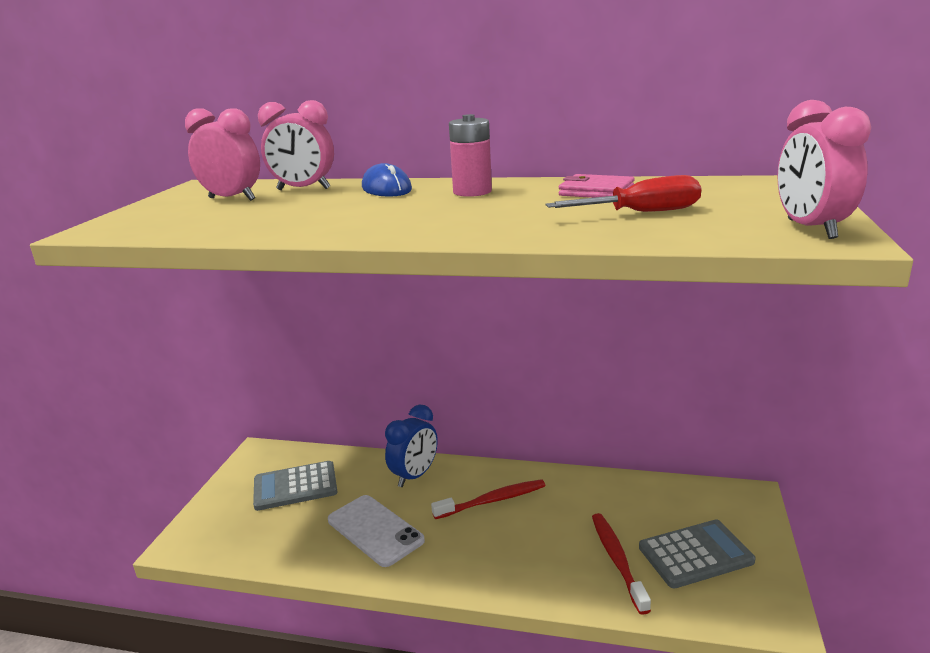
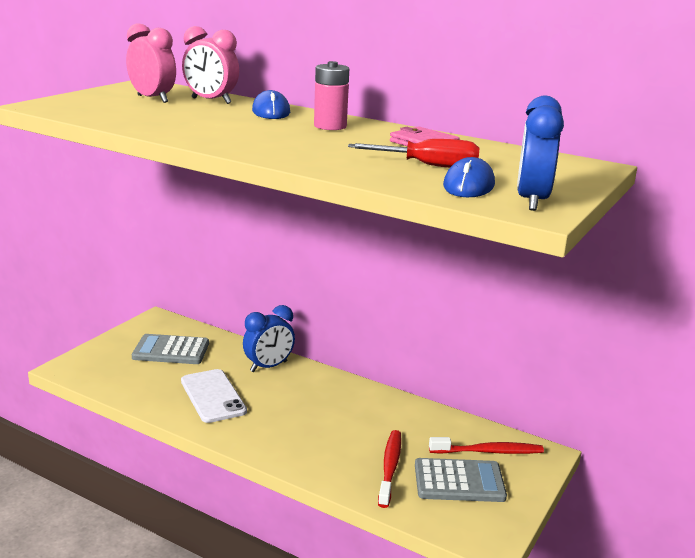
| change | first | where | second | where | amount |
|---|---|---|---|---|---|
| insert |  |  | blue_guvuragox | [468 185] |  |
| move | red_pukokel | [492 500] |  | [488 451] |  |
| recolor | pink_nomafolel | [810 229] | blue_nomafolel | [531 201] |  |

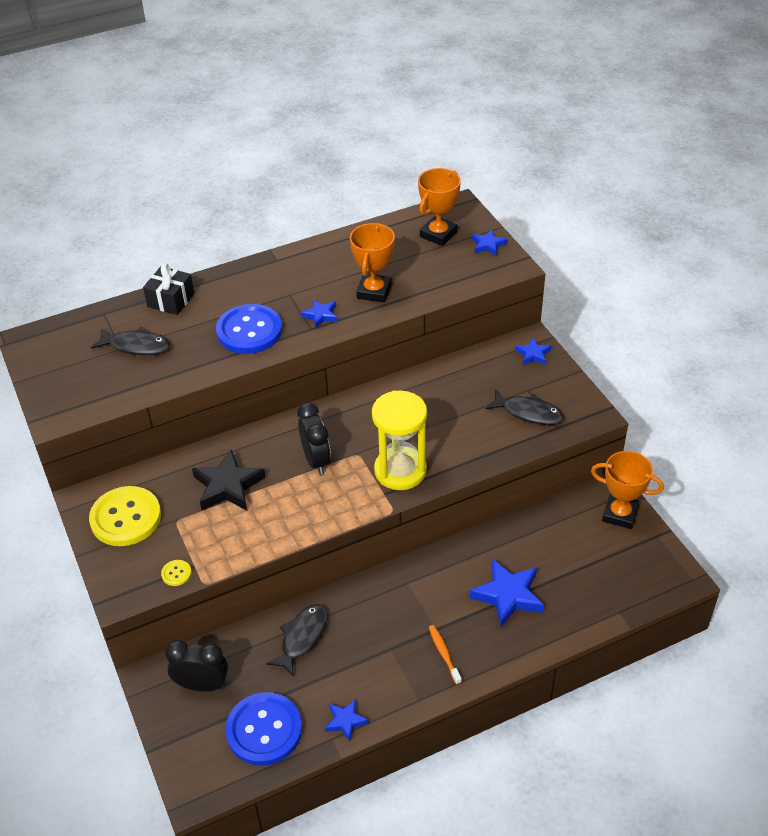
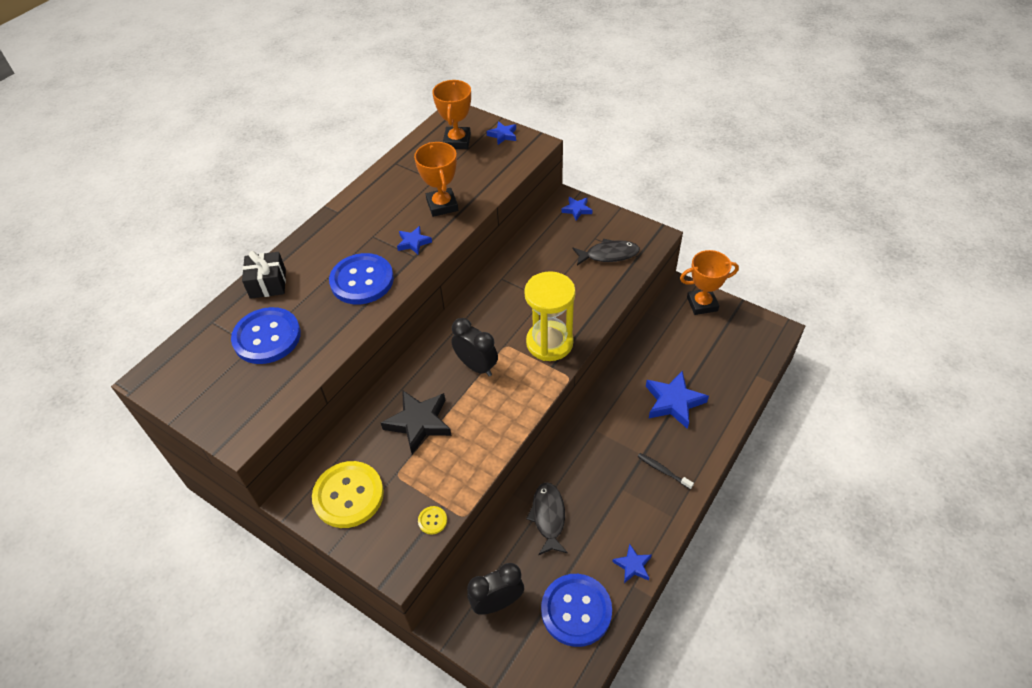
| change | first | where | second | where | amount |
|---|---|---|---|---|---|
| replace | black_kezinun | [136 346] | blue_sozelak | [267 337] |  |
| recolor | orange_pukokel | [444 653] | black_pukokel | [663 471] |  |

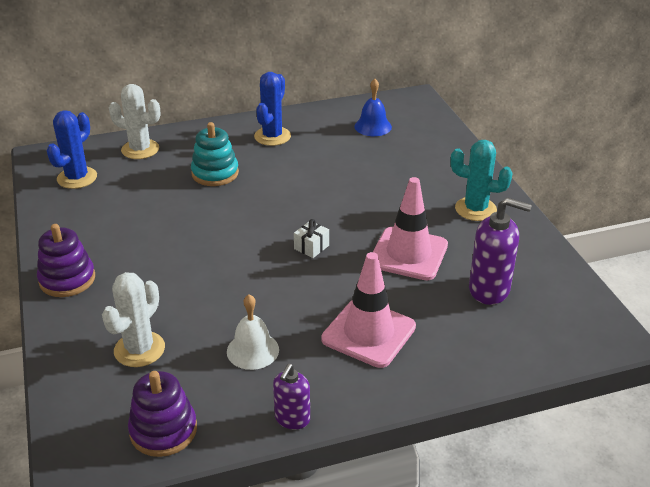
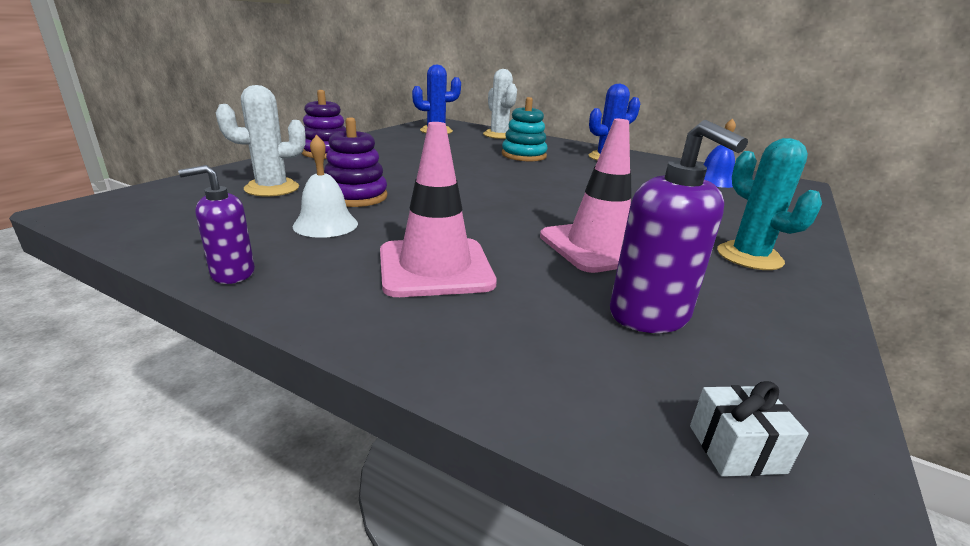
| change | first | where | second | where | amount |
|---|---|---|---|---|---|
| move | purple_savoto | [163 430] |  | [355 196] |  |
| move | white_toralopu | [311 247] |  | [736 449] |  |

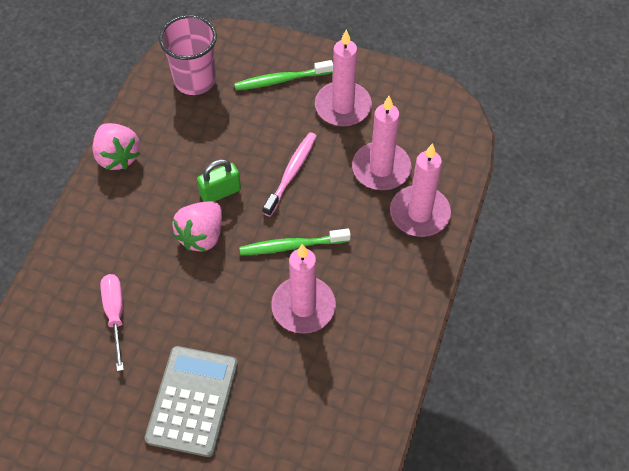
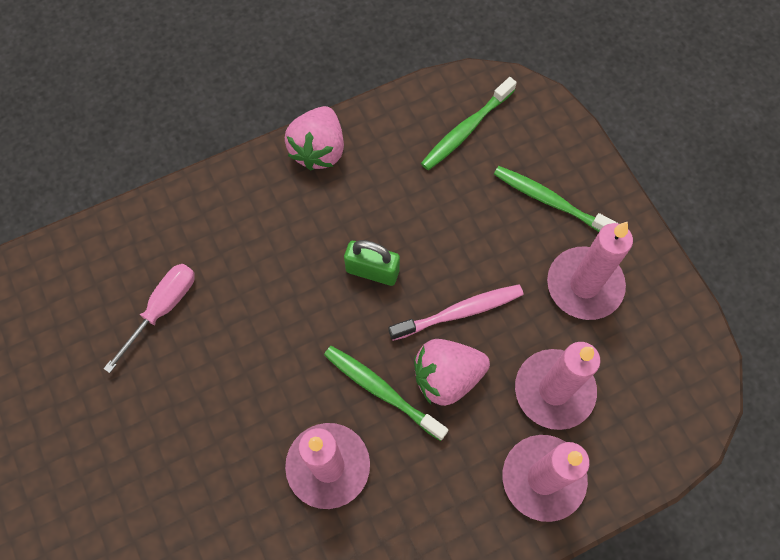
| change | first | where | second | where | amount |
|---|---|---|---|---|---|
| delete | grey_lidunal | [192 401] |  |  |  |
| move | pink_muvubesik | [201 236] |  | [447 377] |  |
| replace | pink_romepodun | [195 80] | green_pukokel | [466 130] |  |

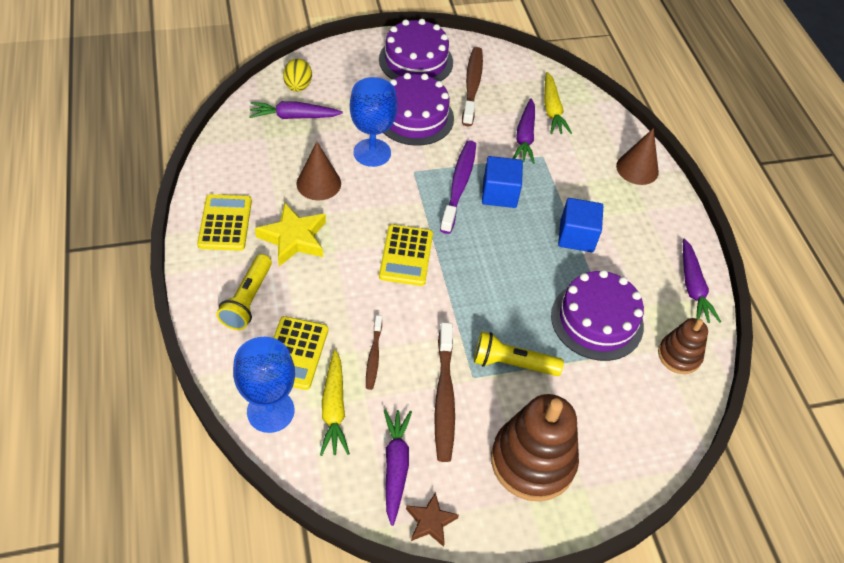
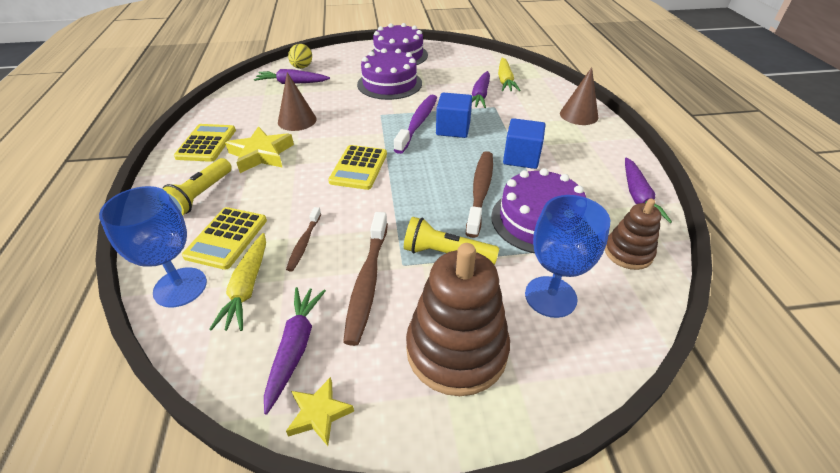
| change | first | where | second | where | amount |
|---|---|---|---|---|---|
| move | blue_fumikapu | [372 152] |  | [550 296] |  |
| move | brown_pukokel | [472 86] |  | [480 191] |  |
| recolor | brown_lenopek | [430 522] | yellow_lenopek | [319 413] |  |

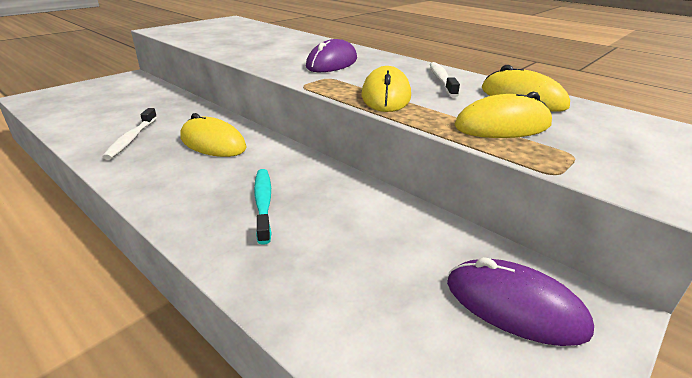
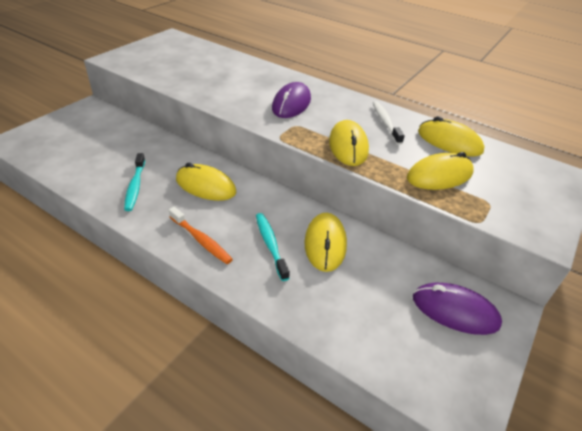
| change | first | where | second | where | amount |
|---|---|---|---|---|---|
| insert |  |  | orange_pukokel | [201 240] |  |
| insert |  |  | yellow_guvuragox | [325 244] |  |
| recolor | white_pukokel | [131 139] | turquoise_pukokel | [135 186] |  |

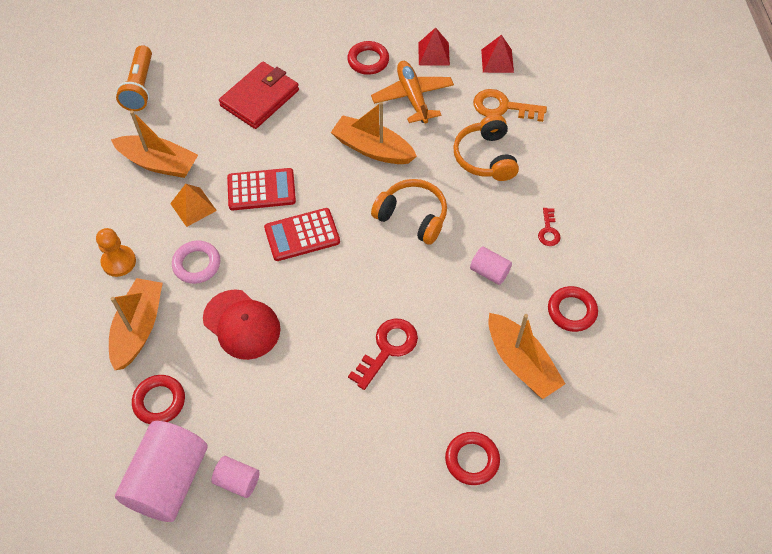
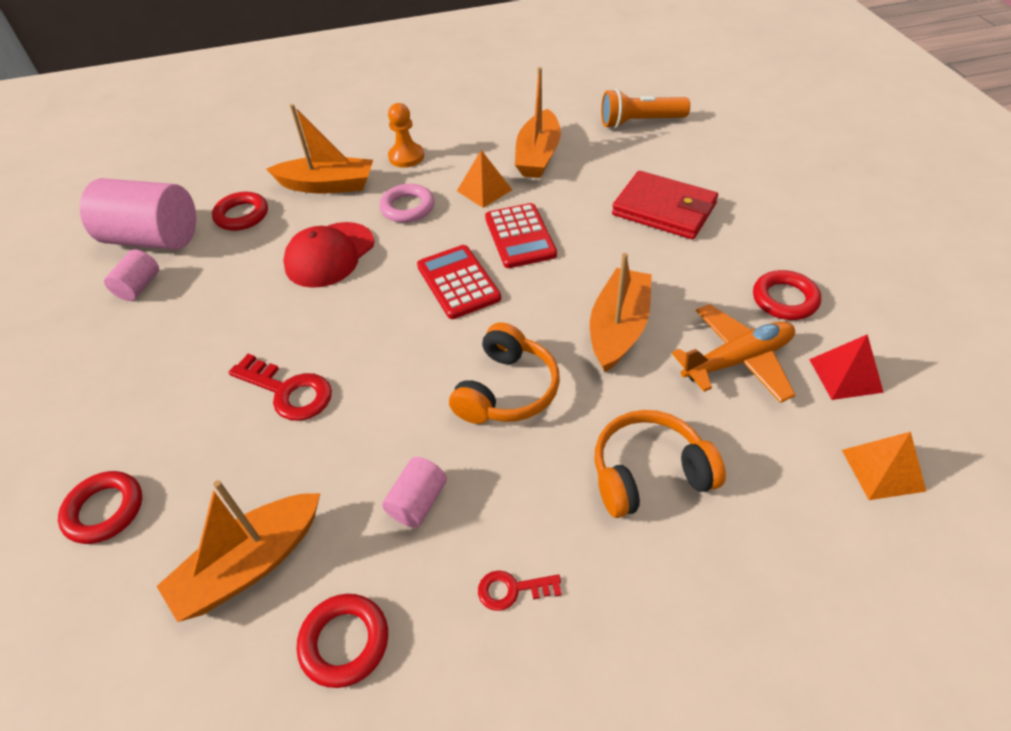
| change | first | where | second | where | amount |
|---|---|---|---|---|---|
| delete | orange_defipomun | [503 107] |  |  |  |
| recolor | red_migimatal | [497 61] | orange_migimatal | [882 470] |  |

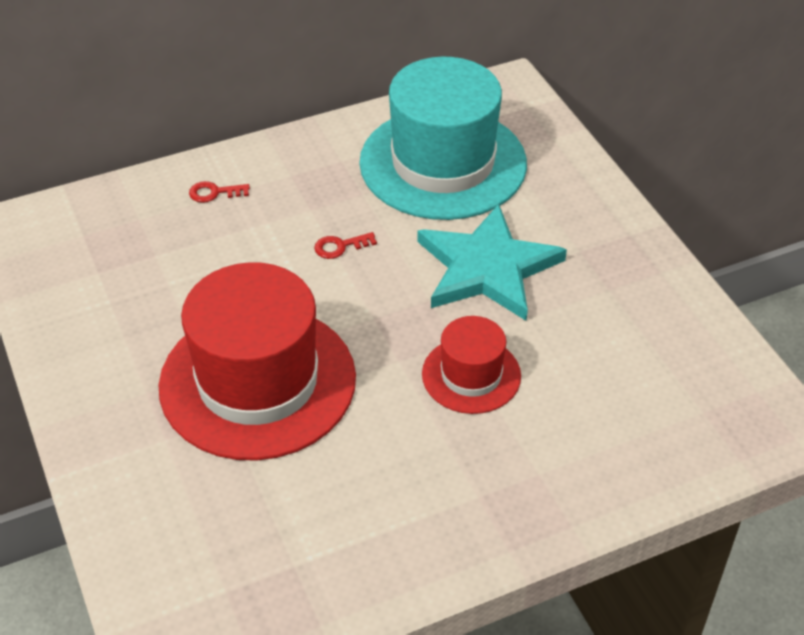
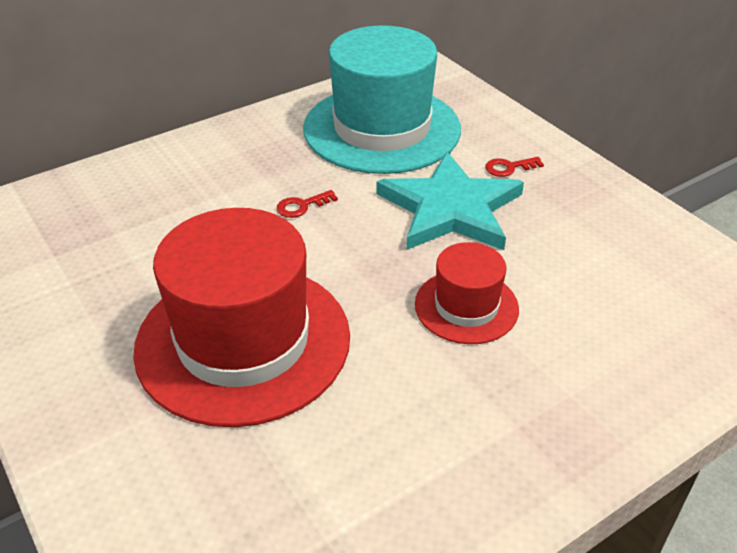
| change | first | where | second | where | amount |
|---|---|---|---|---|---|
| move | red_defipomun | [214 193] |  | [509 168] |  |

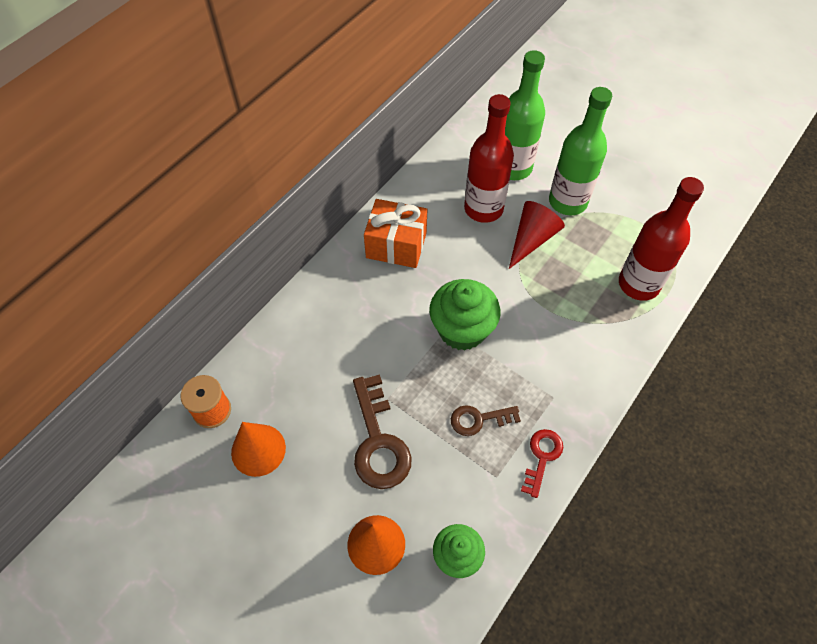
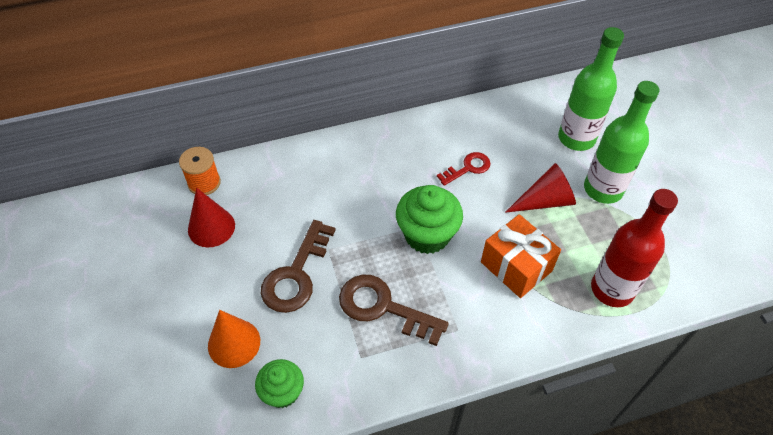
| change | first | where | second | where | amount |
|---|---|---|---|---|---|
| delete | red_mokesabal | [483 209] |  |  |  |
| move | orange_toralopu | [396 245] |  | [516 266] |  |
| move | red_defipomun | [542 457] |  | [468 168] |  |
| recolor | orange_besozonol | [258 450] | red_besozonol | [211 227] |  |
| resize | brown_defipomun | [479 419] |  | [384 307] | x1.70 |

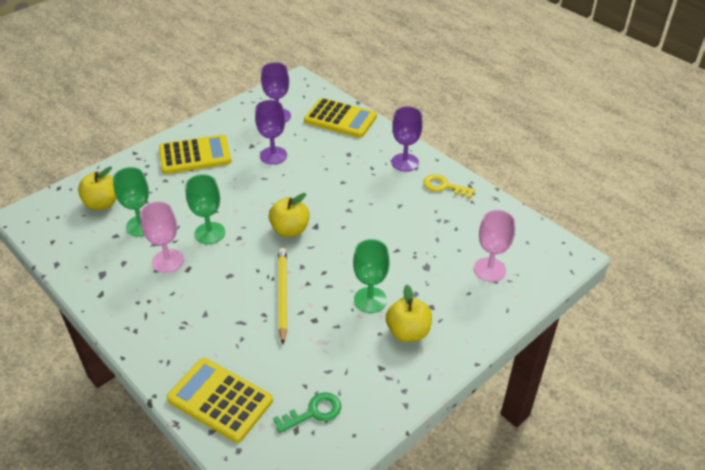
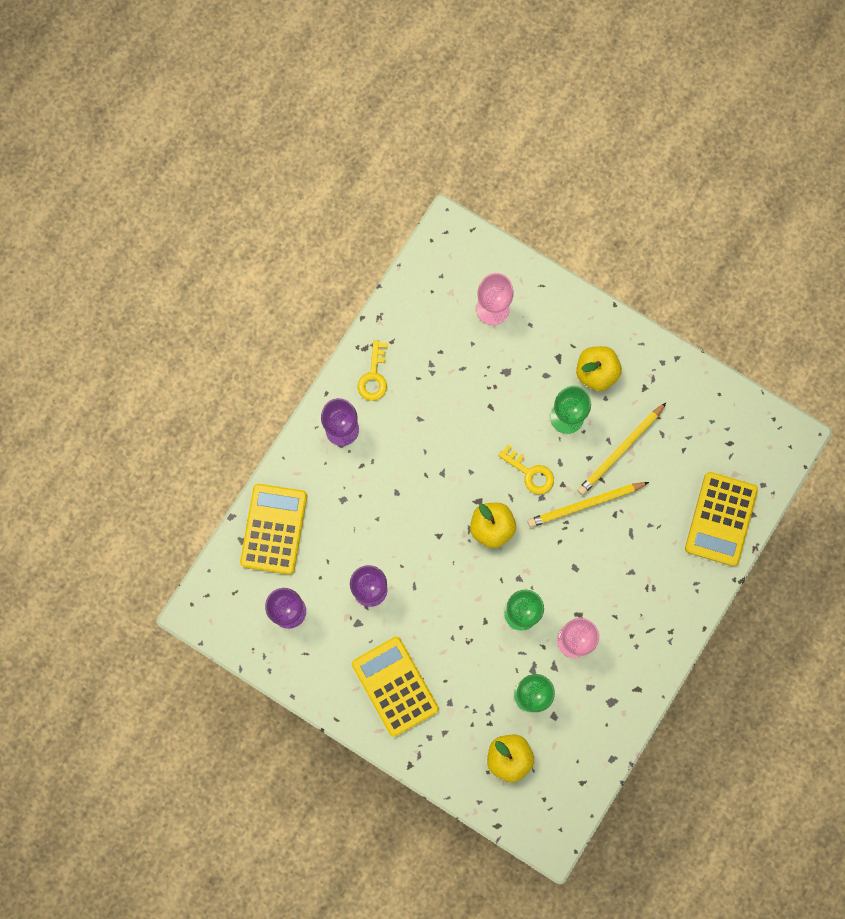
| change | first | where | second | where | amount |
|---|---|---|---|---|---|
| delete | green_defipomun | [314 412] |  |  |  |
| insert |  |  | yellow_defipomun | [530 473] |  |
| insert |  |  | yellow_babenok | [620 450] |  |

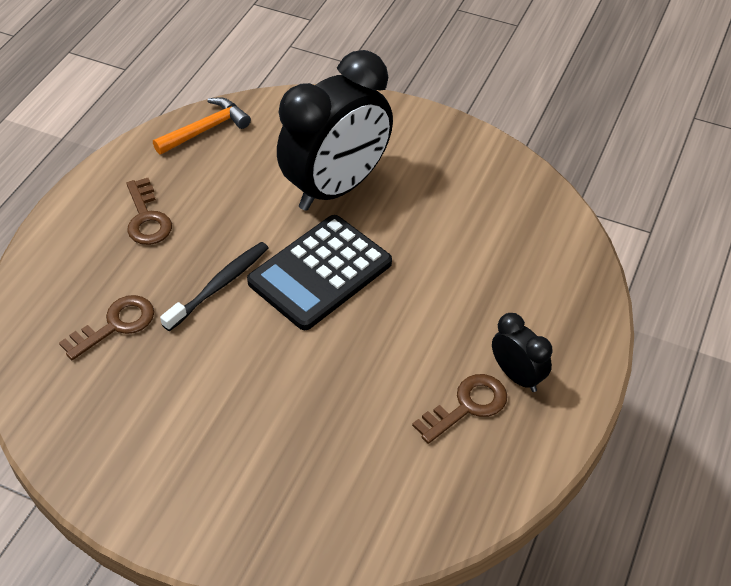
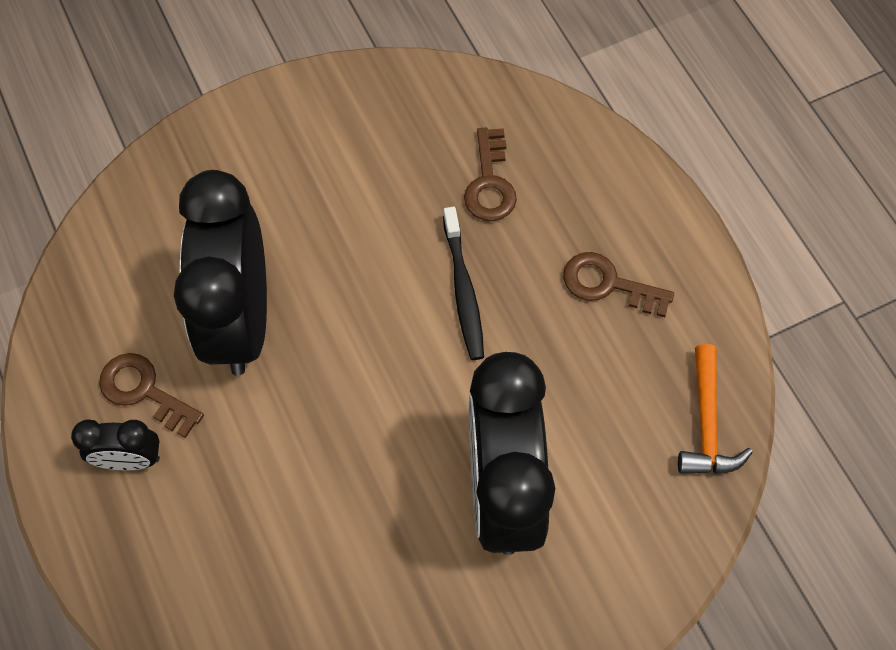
| change | first | where | second | where | amount |
|---|---|---|---|---|---|
| delete | black_lidunal | [320 273] |  |  |  |
| insert |  |  | black_nomafolel | [240 320] |  |
| rotate | brown_defipomun | [467 406] |  | [144 391] | 120 degrees clockwise |

